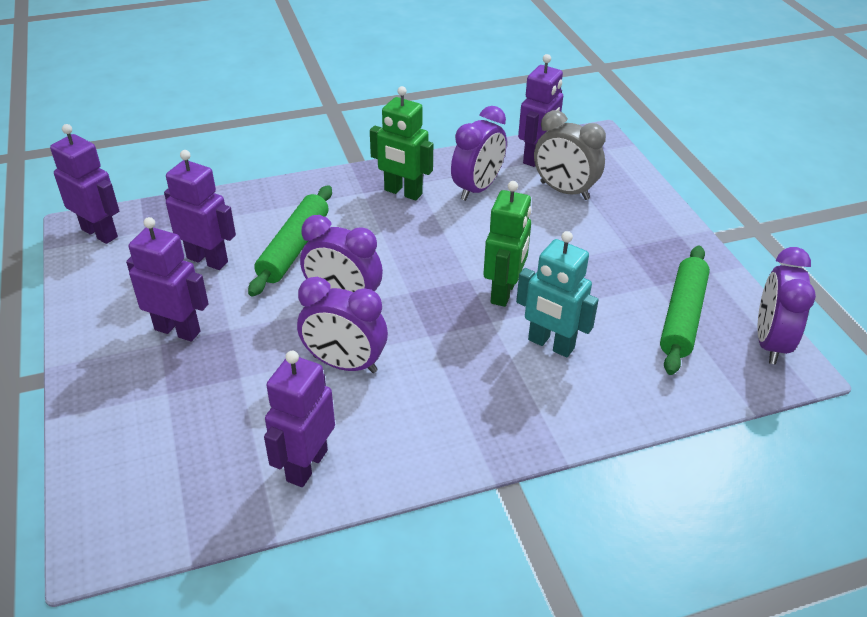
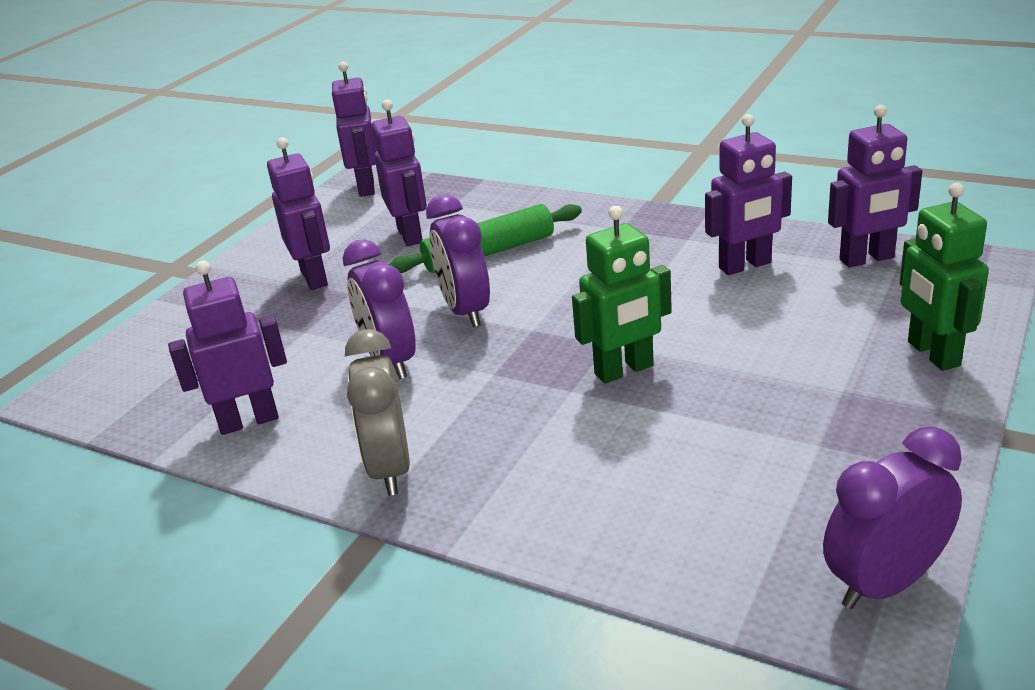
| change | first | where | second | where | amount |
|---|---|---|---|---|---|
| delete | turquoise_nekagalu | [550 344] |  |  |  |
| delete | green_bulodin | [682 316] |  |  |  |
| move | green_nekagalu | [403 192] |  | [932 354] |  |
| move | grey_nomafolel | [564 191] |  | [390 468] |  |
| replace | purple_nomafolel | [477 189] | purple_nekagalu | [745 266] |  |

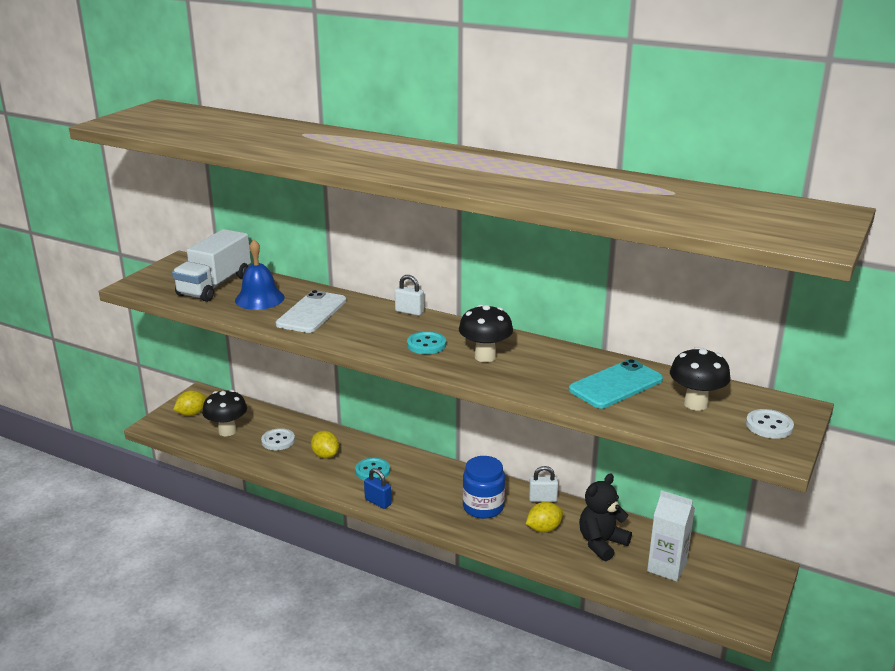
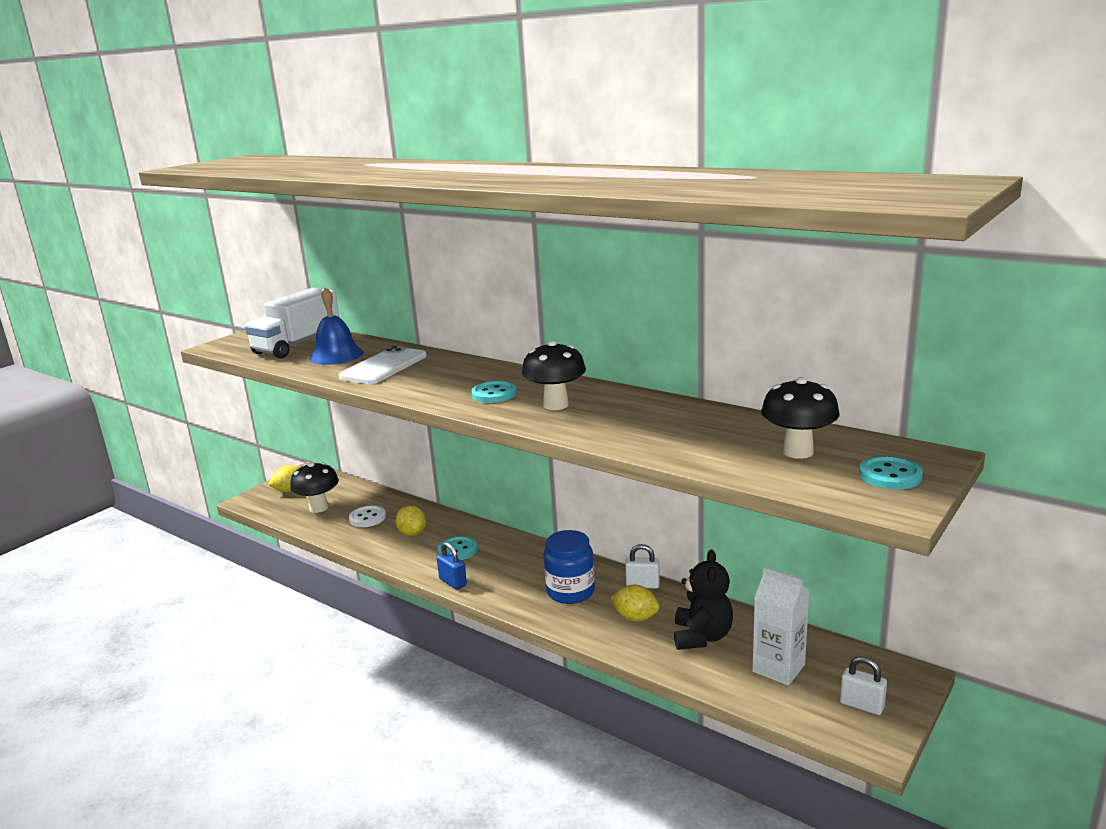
| change | first | where | second | where | amount |
|---|---|---|---|---|---|
| delete | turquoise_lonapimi | [615 385] |  |  |  |
| move | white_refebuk | [409 311] |  | [861 705] |  |
| recolor | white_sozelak | [769 426] | turquoise_sozelak | [890 475] |  |
| rotate | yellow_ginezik | [544 529] |  | [635 617] | 45 degrees clockwise |
| rotate | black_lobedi | [601 543] |  | [702 637] | 135 degrees clockwise |

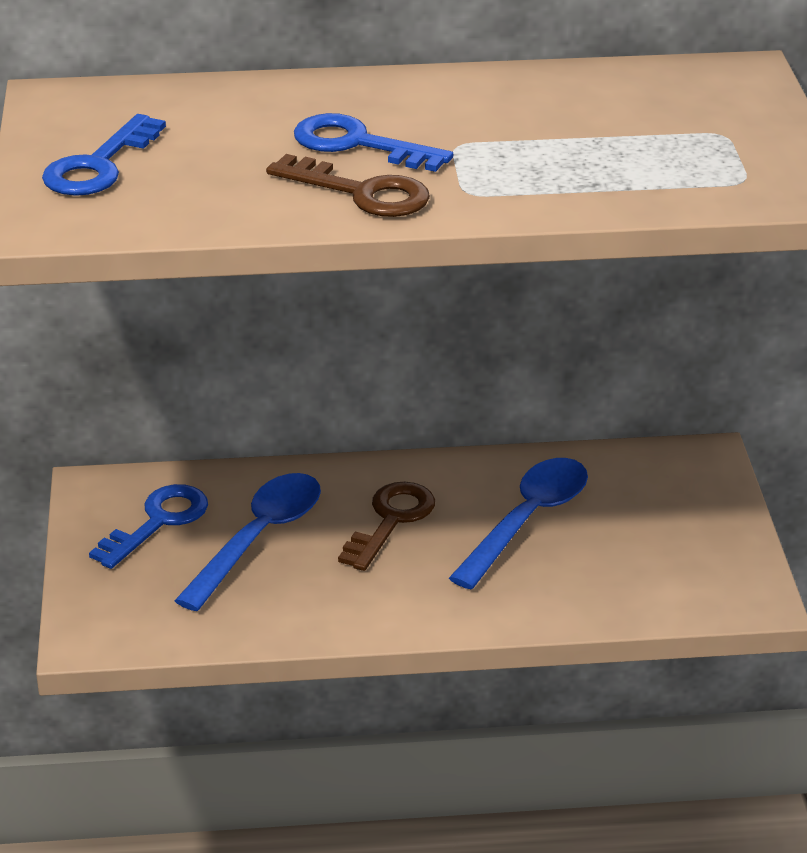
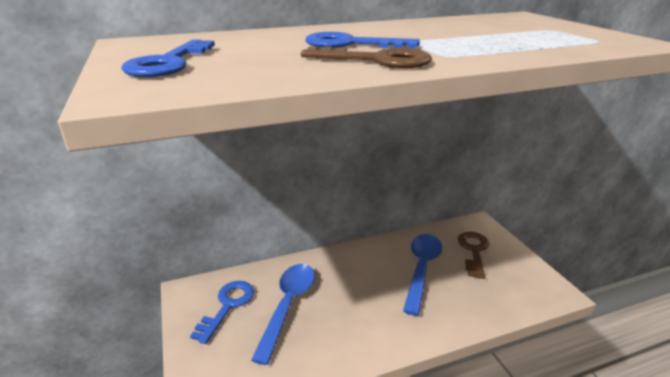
| change | first | where | second | where | amount |
|---|---|---|---|---|---|
| move | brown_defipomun | [391 520] |  | [473 251] |  |

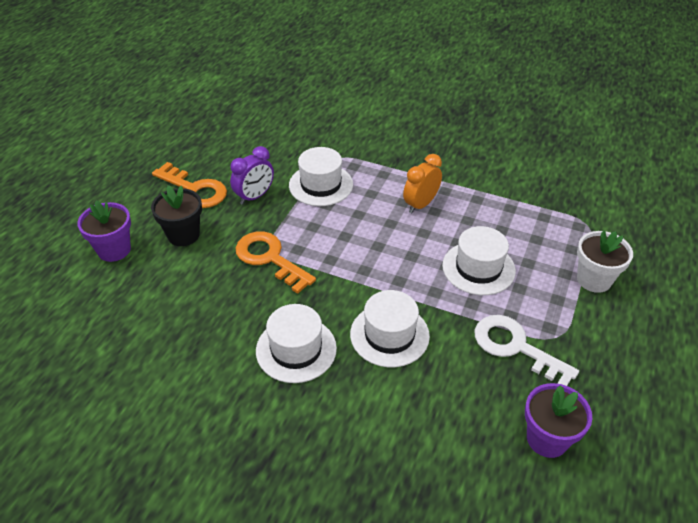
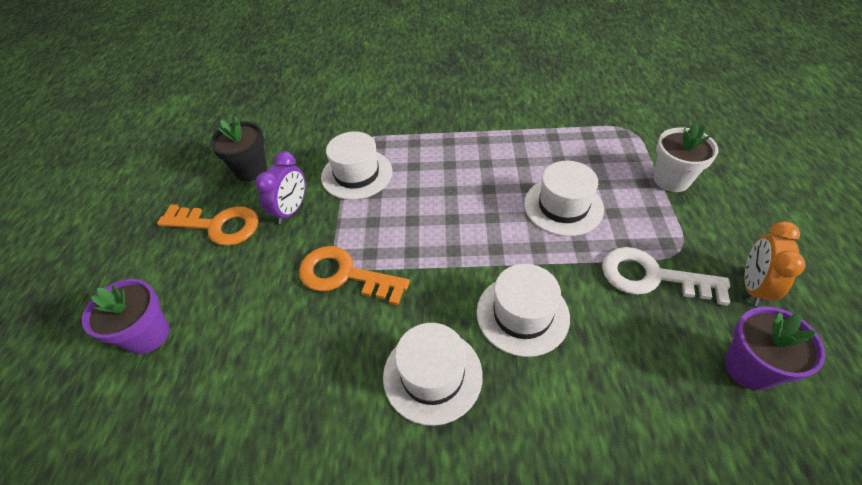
| change | first | where | second | where | amount |
|---|---|---|---|---|---|
| move | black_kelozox | [183 235] |  | [251 170] |  |
| move | orange_nomafolel | [420 204] |  | [752 287] |  |

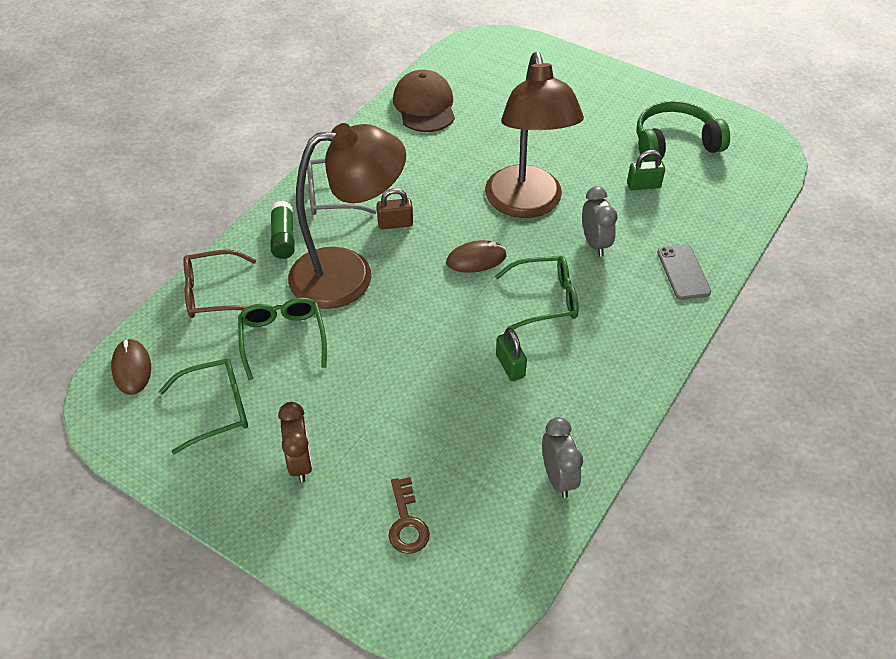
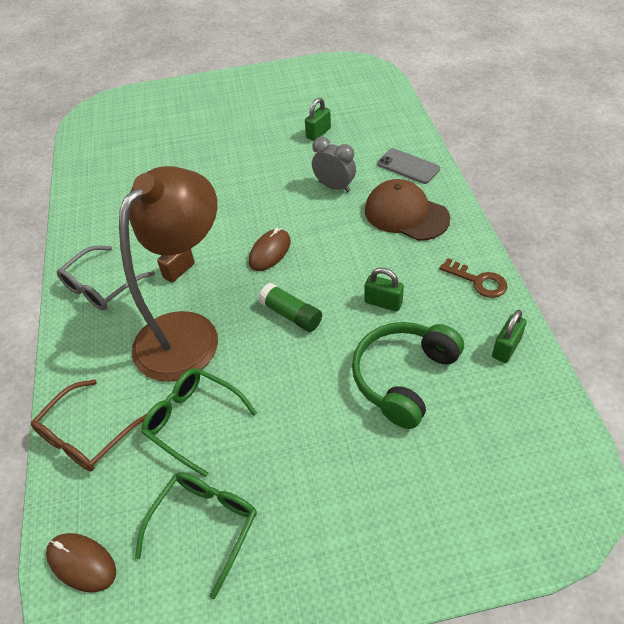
| change | first | where | second | where | amount |
|---|---|---|---|---|---|
| delete | brown_nomafolel | [300 463] |  |  |  |
| delete | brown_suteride | [526 204] |  |  |  |
| delete | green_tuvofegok | [545 299] |  |  |  |
| move | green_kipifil | [283 237] |  | [291 315] |  |
| move | brown_defipomun | [406 523] |  | [478 281] |  |
| move | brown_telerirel | [424 105] |  | [406 214] |  |
| move | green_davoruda | [675 143] |  | [404 377] |  |
| replace | grey_nomafolel | [558 478] | green_refebuk | [506 348] |  |

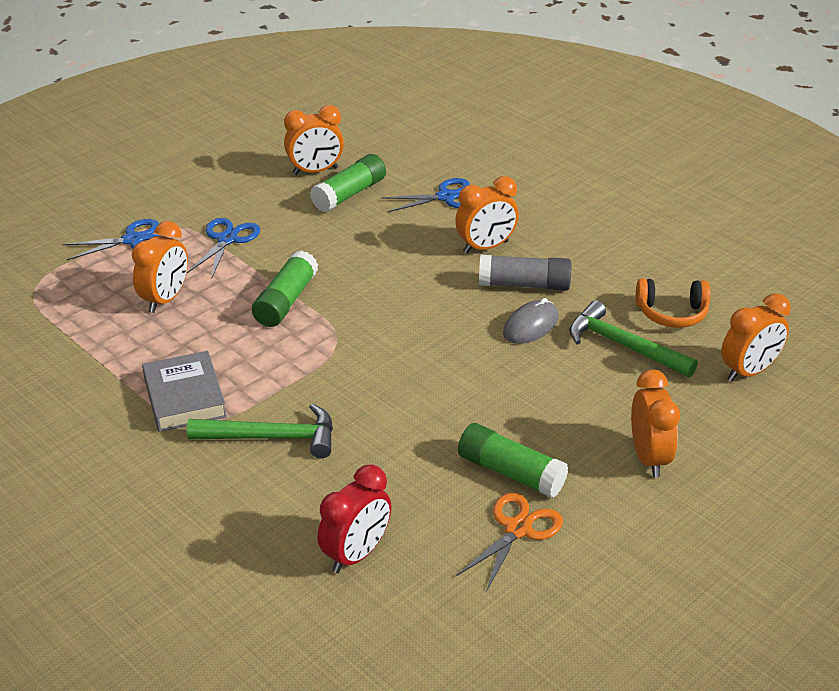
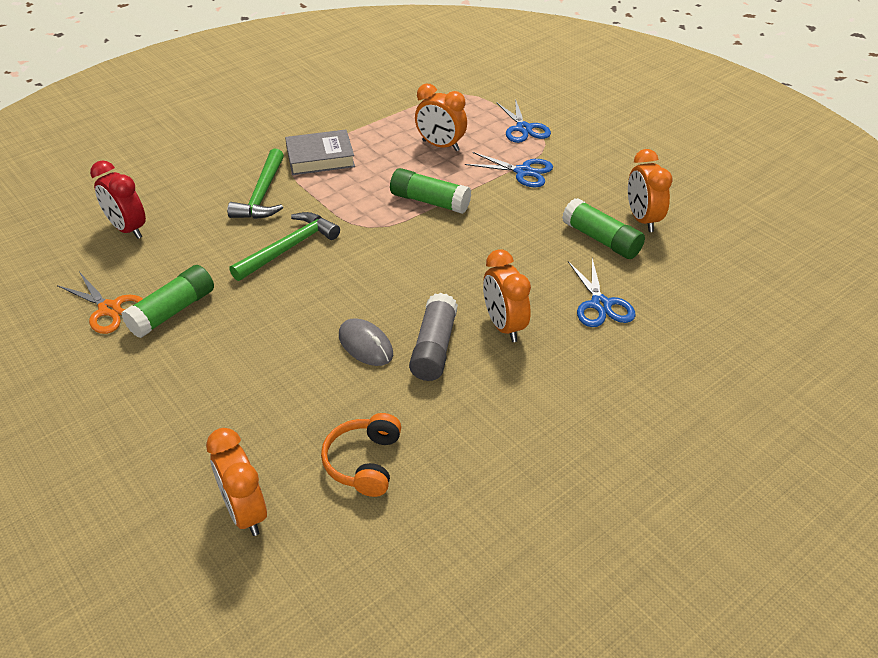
| change | first | where | second | where | amount |
|---|---|---|---|---|---|
| delete | orange_nomafolel | [649 458] |  |  |  |
| move | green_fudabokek | [623 345] |  | [289 248] |  |

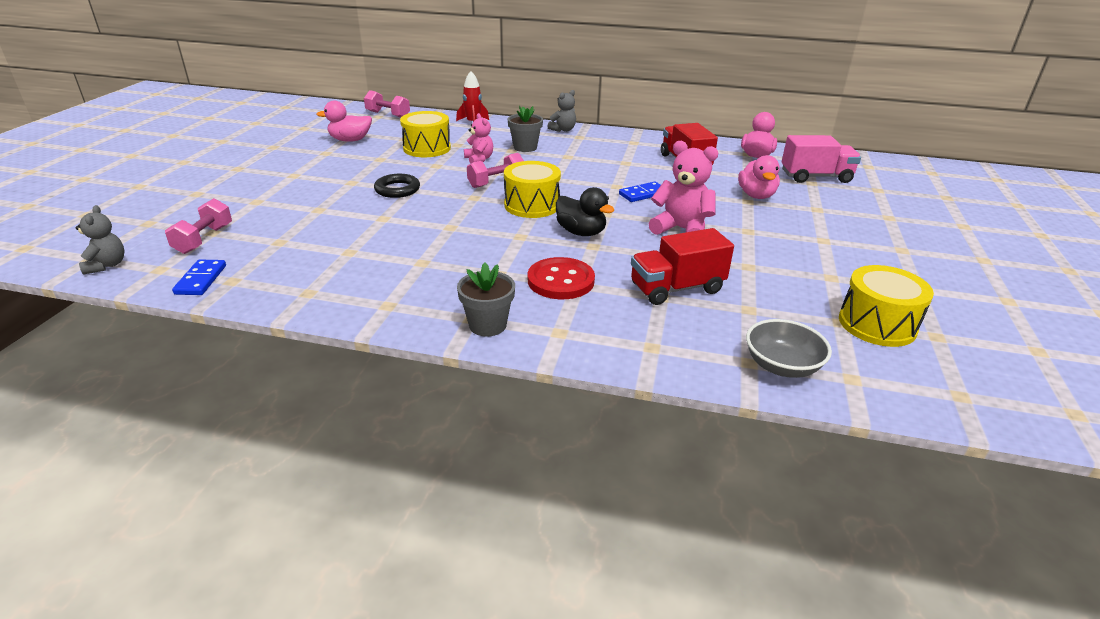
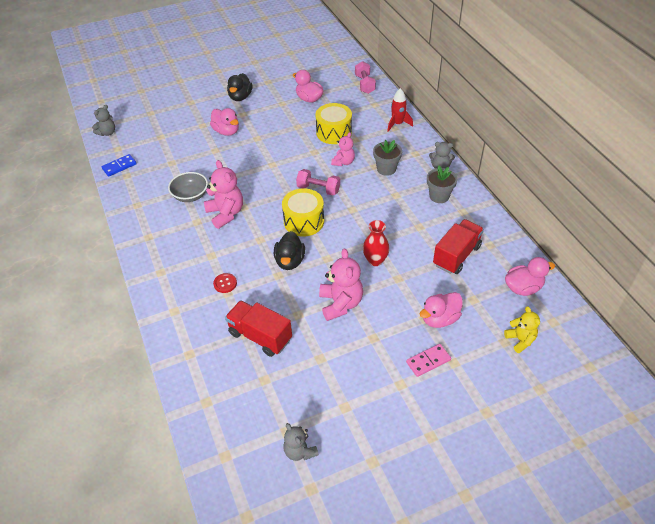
| change | first | where | second | where | amount |
|---|---|---|---|---|---|
| delete | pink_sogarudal | [204 239] |  |  |  |
| delete | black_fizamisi | [397 189] |  |  |  |
| insert |  |  | pink_lobedi | [226 213] |  |
| insert |  |  | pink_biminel | [226 131] |  |
| insert |  |  | black_biminel | [240 97] |  |
| insert |  |  | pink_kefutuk | [428 361] |  |
| move | grey_kelozox | [487 325] |  | [439 196] |  |
| move | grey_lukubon | [781 366] |  | [190 195] |  |
| replace | blue_kefutuk | [643 194] | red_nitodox | [375 260] |  |
| replace | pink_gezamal | [815 177] | yellow_lobedi | [520 340] |  |
| replace | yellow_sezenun | [877 324] | grey_lobedi | [300 451] |  |
| resize | red_sozelak | [560 281] |  | [225 283] | x0.53 |

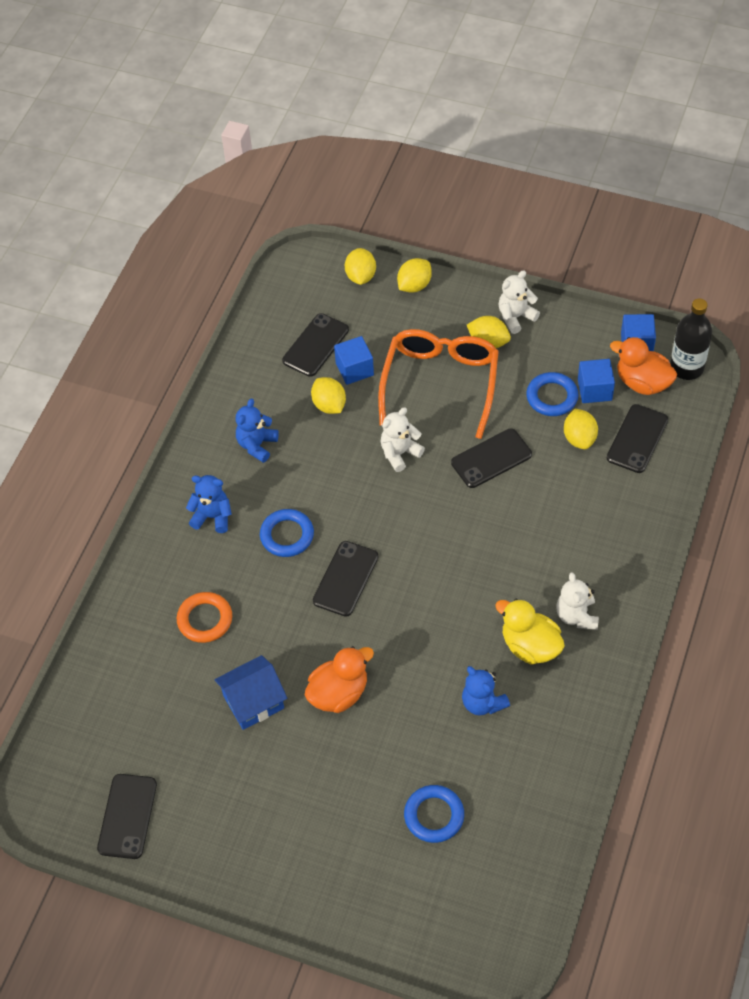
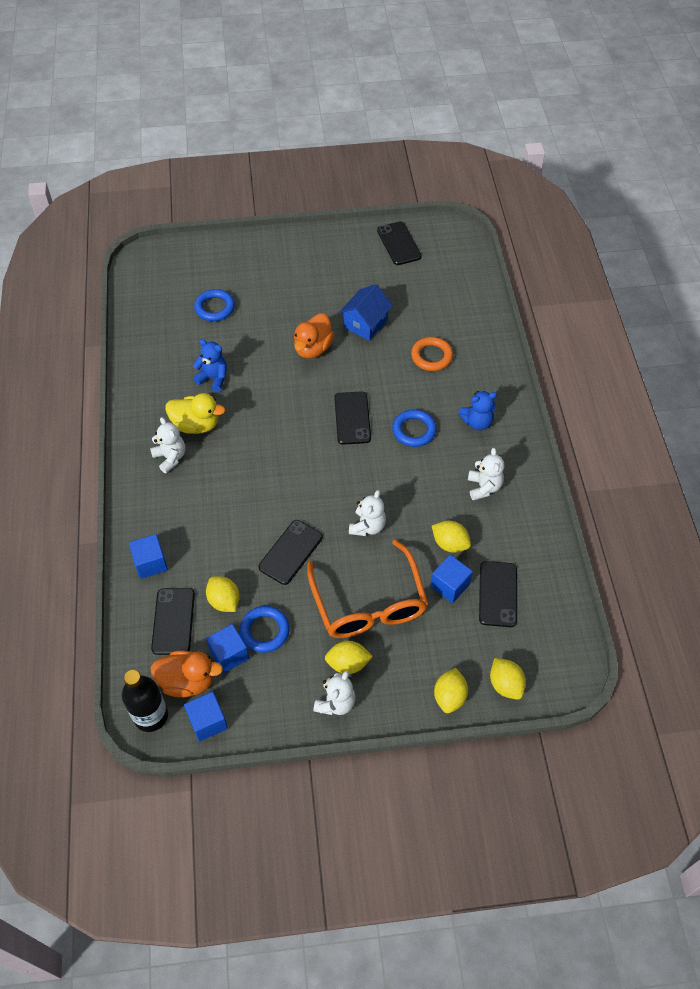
| change | first | where | second | where | amount |
|---|---|---|---|---|---|
| insert |  |  | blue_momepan | [150 563] |  |
| recolor | blue_lobedi | [257 445] | white_lobedi | [484 487] |  |

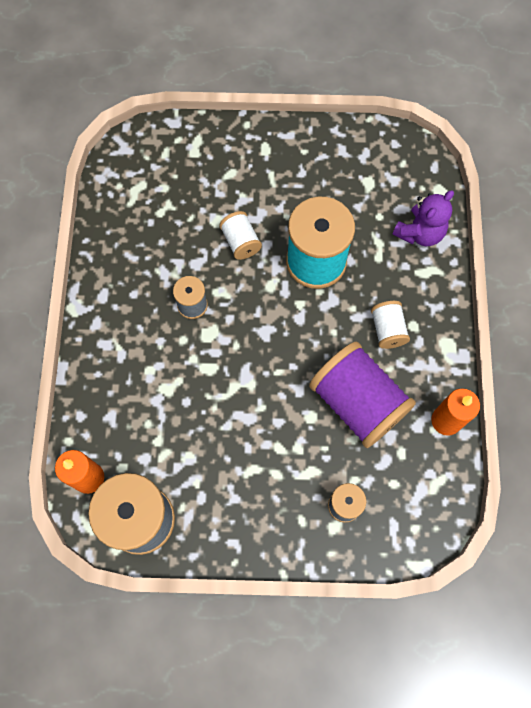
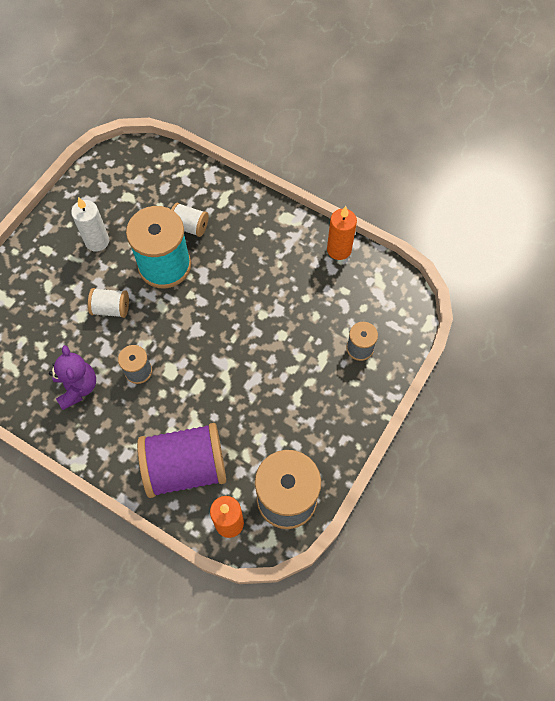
| change | first | where | second | where | amount |
|---|---|---|---|---|---|
| insert |  |  | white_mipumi | [97 241] |  |
| move | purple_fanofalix | [357 402] |  | [185 467] |  |
| move | white_fanofalix | [387 330] |  | [189 226] |  |
| move | purple_lobedi | [420 233] |  | [77 387] |  |

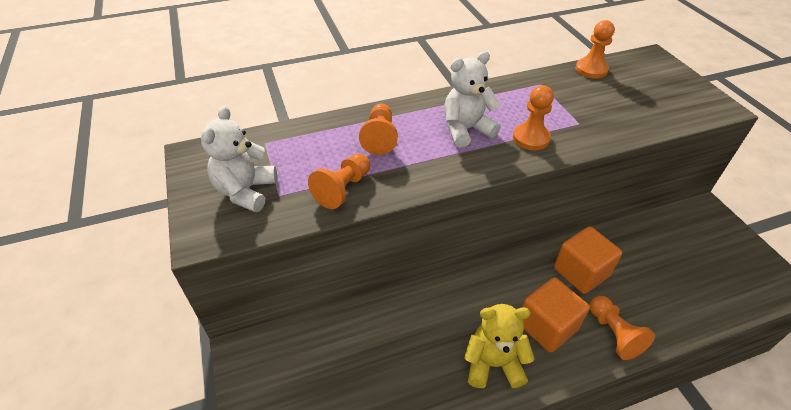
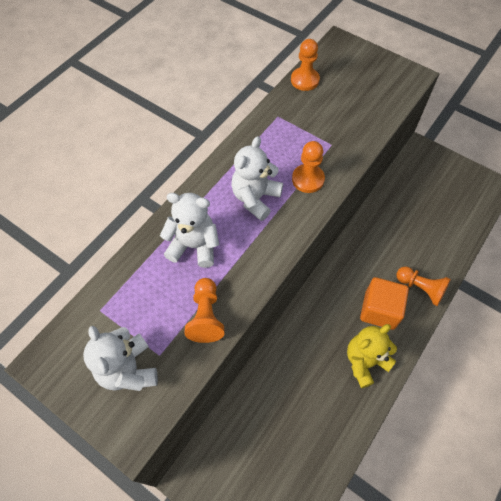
| change | first | where | second | where | amount |
|---|---|---|---|---|---|
| delete | orange_momepan | [581 272] |  |  |  |
| replace | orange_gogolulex | [380 137] | white_lobedi | [194 246] |  |

